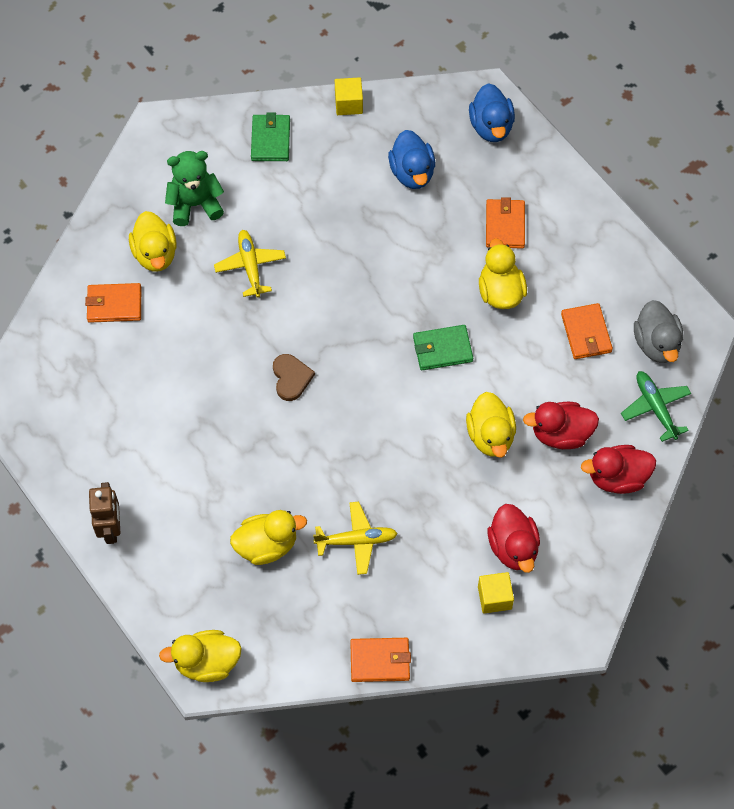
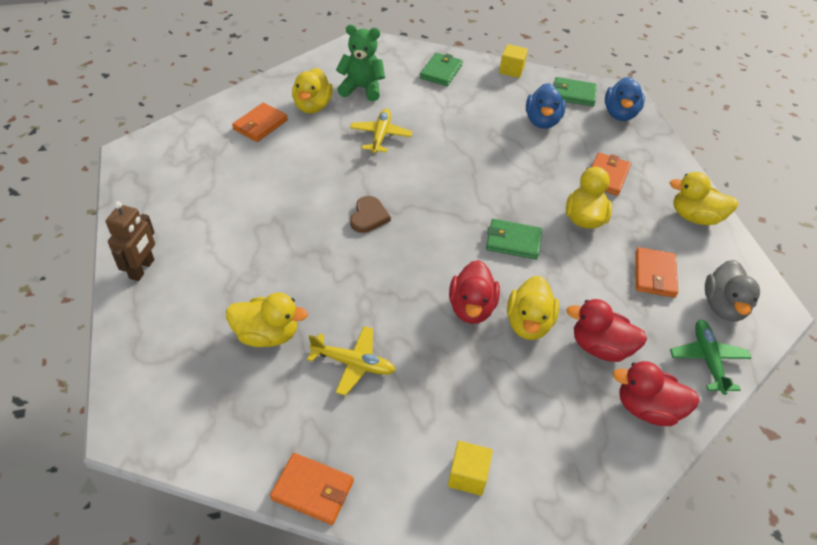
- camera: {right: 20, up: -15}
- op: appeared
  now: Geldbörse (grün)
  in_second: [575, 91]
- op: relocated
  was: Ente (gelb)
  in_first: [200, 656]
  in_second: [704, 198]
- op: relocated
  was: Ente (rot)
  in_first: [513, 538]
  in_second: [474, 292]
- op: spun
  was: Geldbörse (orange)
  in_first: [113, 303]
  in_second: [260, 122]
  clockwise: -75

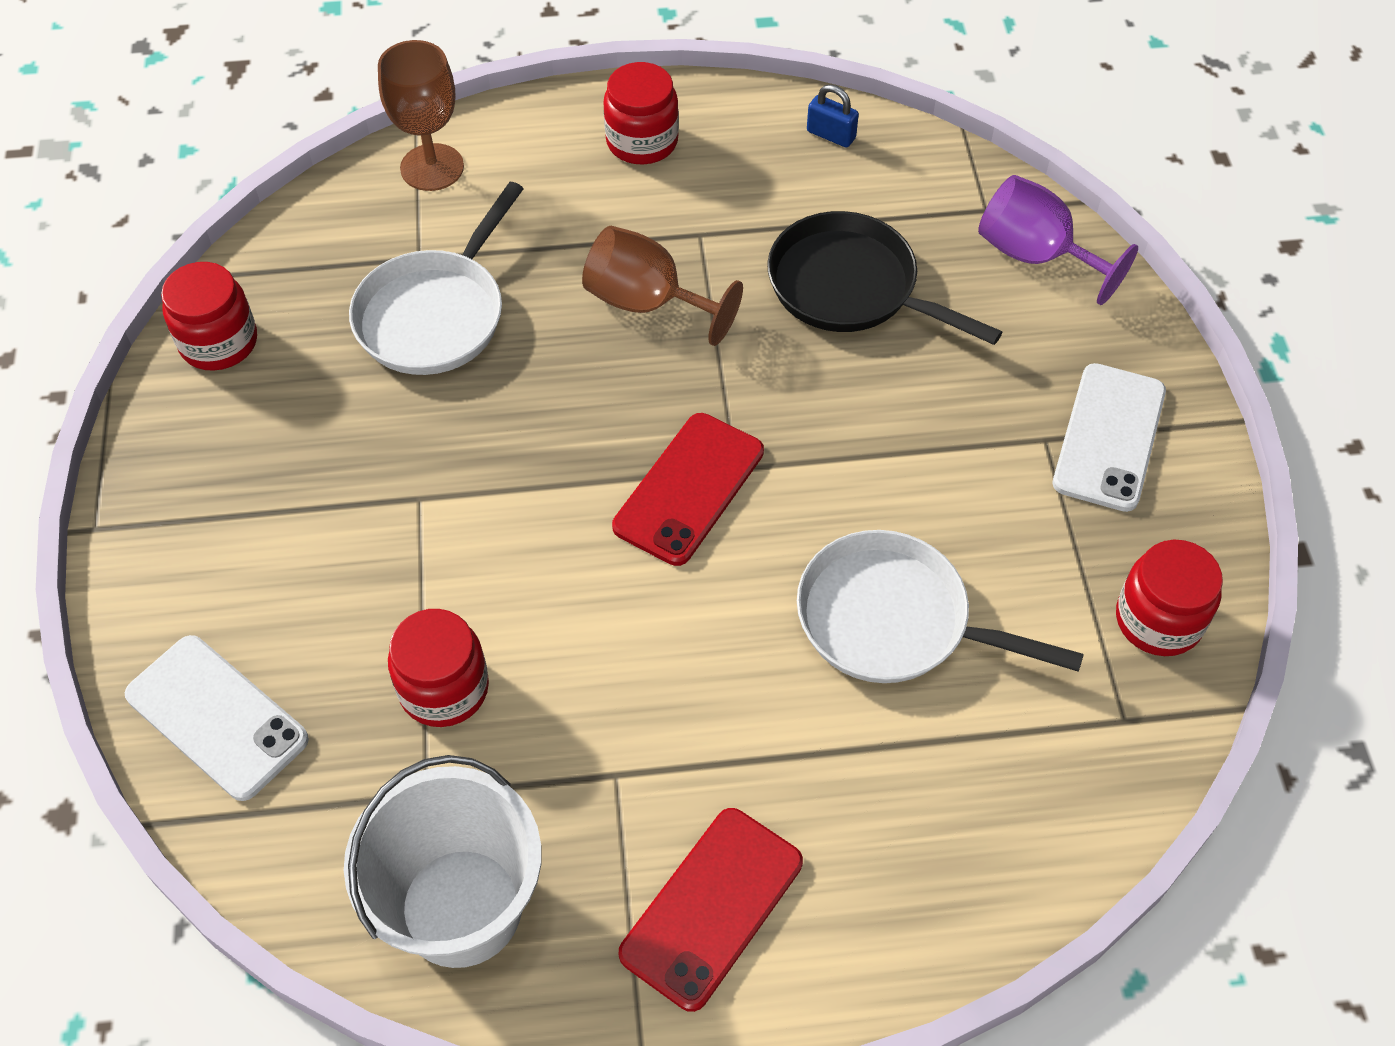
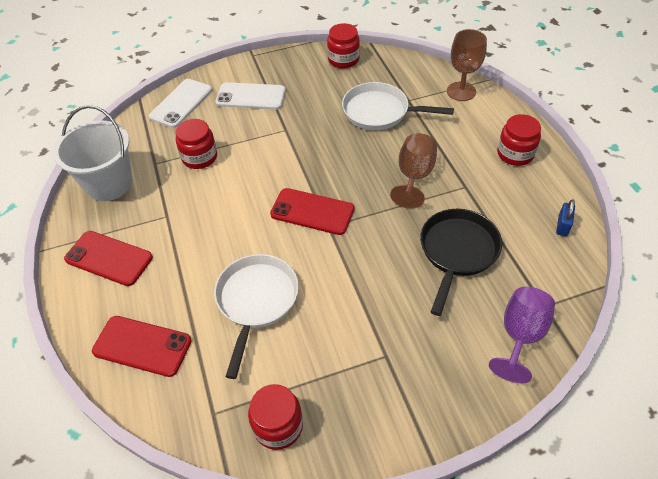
- camera: {right: 80, up: -5}
- op: appeared
  now: Handy (rot)
  in_second: [142, 346]
- op: relocated
  was: Handy (weiß)
  in_first: [1109, 437]
  in_second: [250, 96]

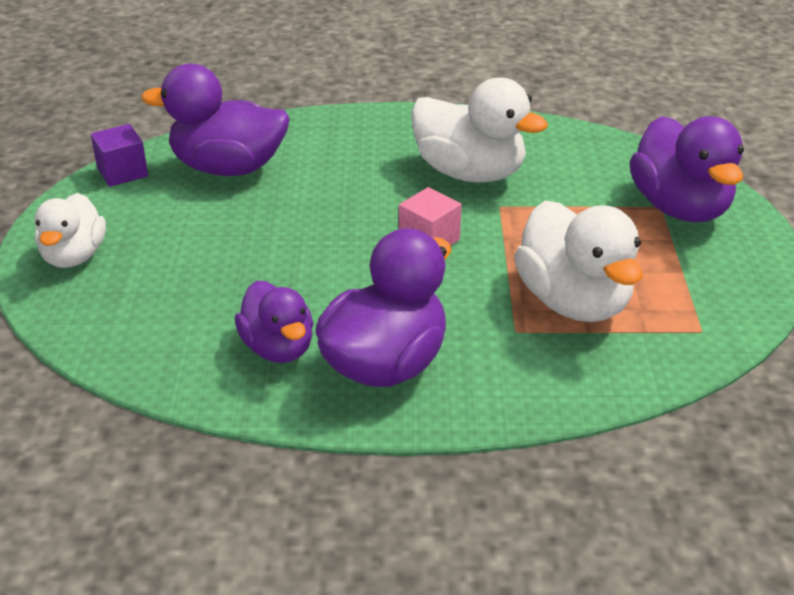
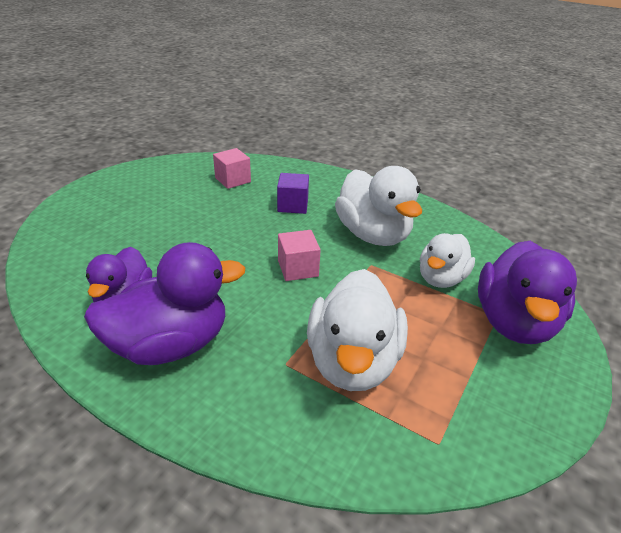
- camera: {right: 30, up: 0}
- op: relocated
  was: Ente (weiß)
  in_first: [70, 230]
  in_second: [447, 260]
- op: relocated
  was: Kubus (lila)
  in_first: [119, 155]
  in_second: [293, 193]
- op: exchanged
  was: Ente (lila)
  now: Kubus (rosa)
  in_first: [215, 120]
  in_second: [232, 168]

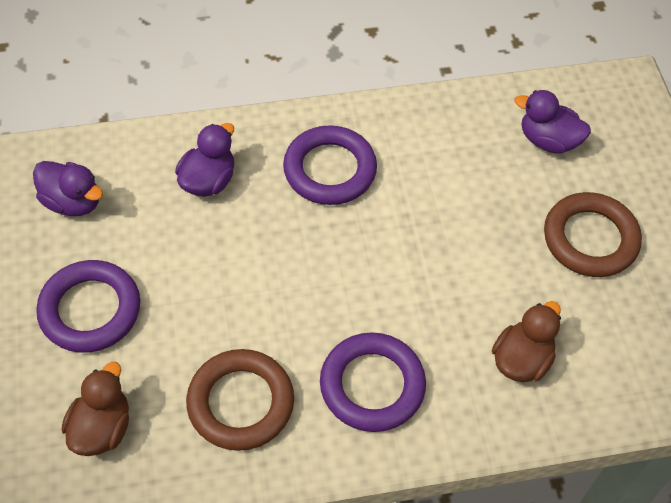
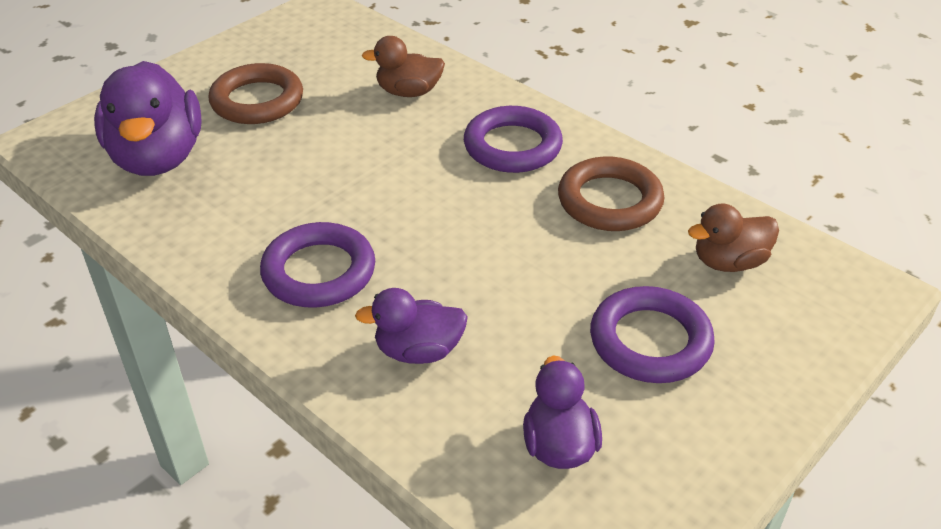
- camera: {right: -125, up: -15}
- op: size
  was: Ente (lila)
  in_first: [553, 122]
  in_second: [148, 118]
  ratio: 1.79

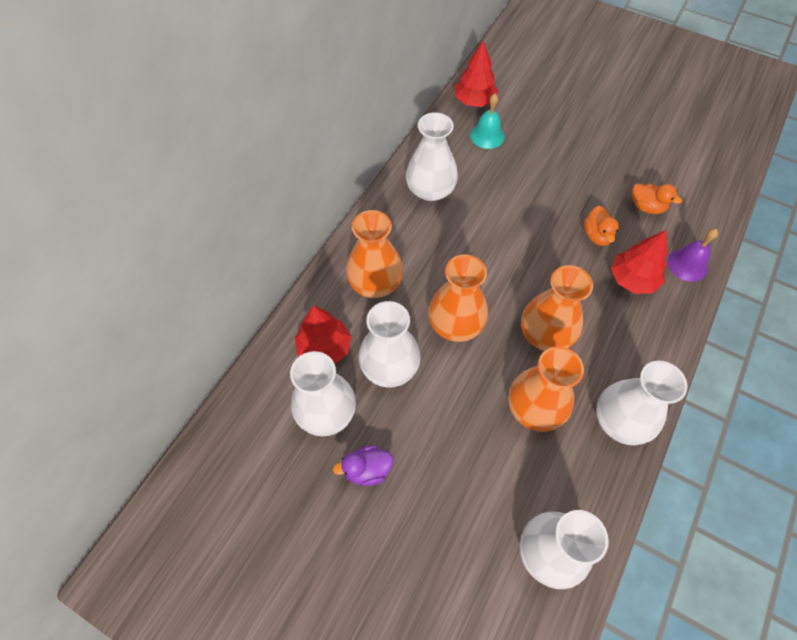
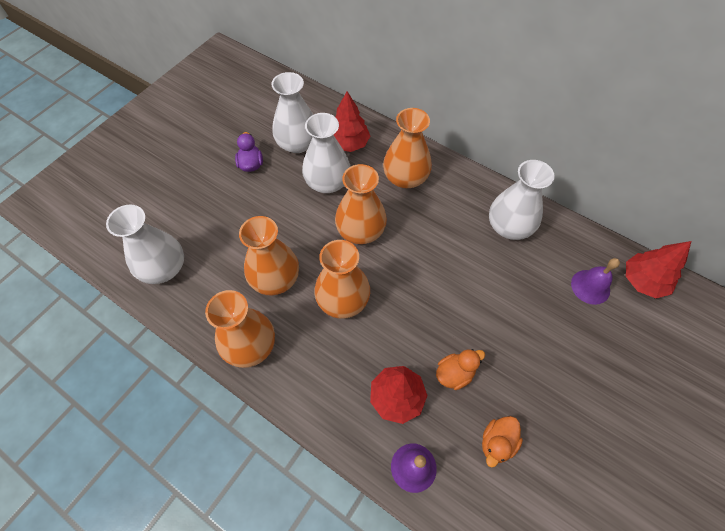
- camera: {right: 95, up: 0}
- op: colour
  was: Glocke (türkis)
  now: Glocke (lila)
  in_first: [487, 121]
  in_second: [595, 281]
- op: colour
  was: Vase (weiß)
  now: Vase (orange)
  in_first: [641, 403]
  in_second: [240, 329]
- op: spun
  was: Ente (orange)
  in_first: [601, 226]
  in_second: [460, 369]
  clockwise: 150

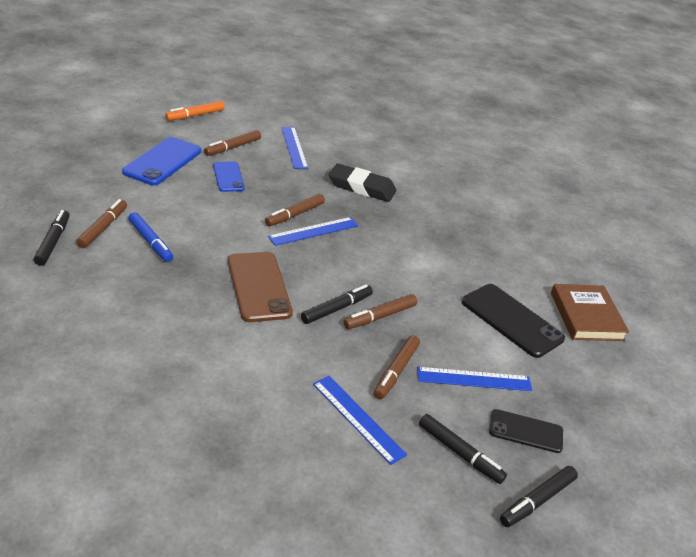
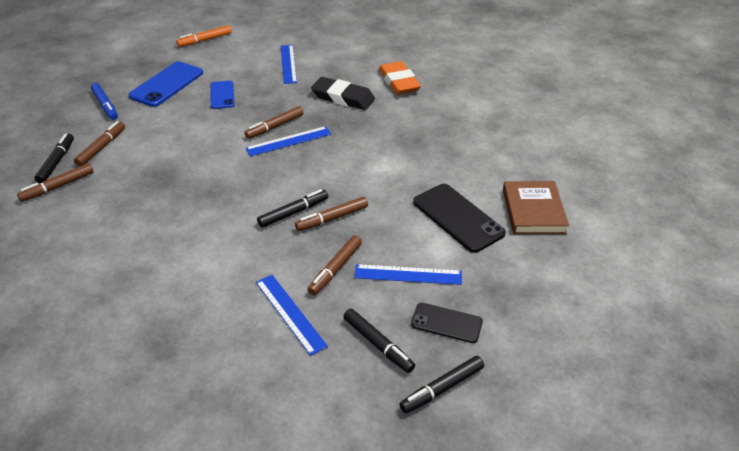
- camera: {right: 10, up: 5}
- op: missing
  was: Handy (braun)
  in_first: [260, 287]
- op: appeared
  now: Radiergummi (orange)
  in_second: [400, 78]
- op: relocated
  was: Filzstift (blau)
  in_first: [150, 237]
  in_second: [104, 101]
- op: relocated
  was: Filzstift (braun)
  in_first: [232, 143]
  in_second: [55, 182]

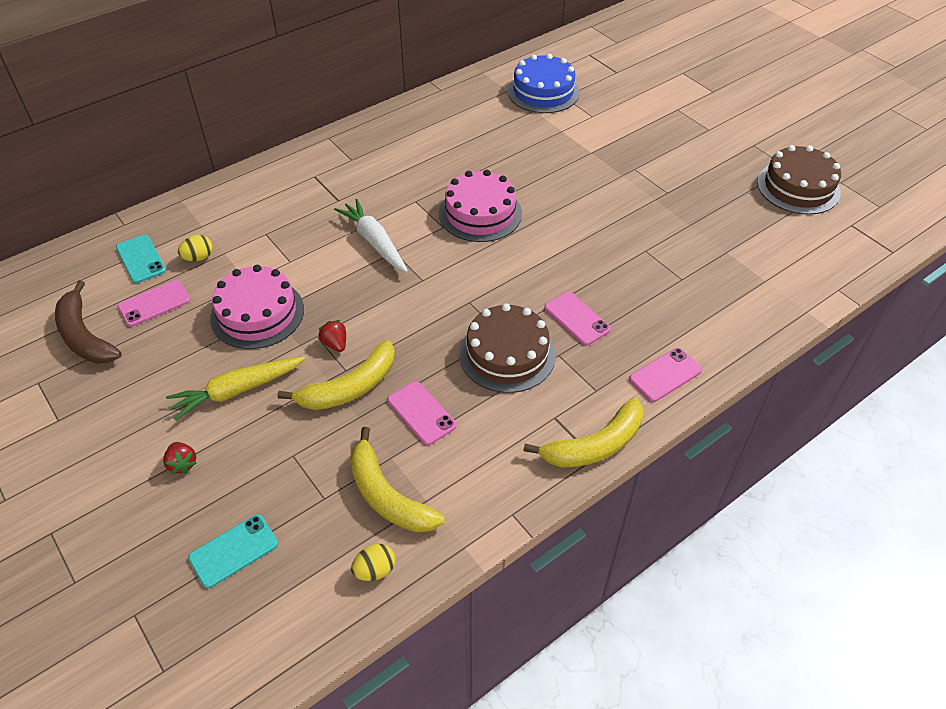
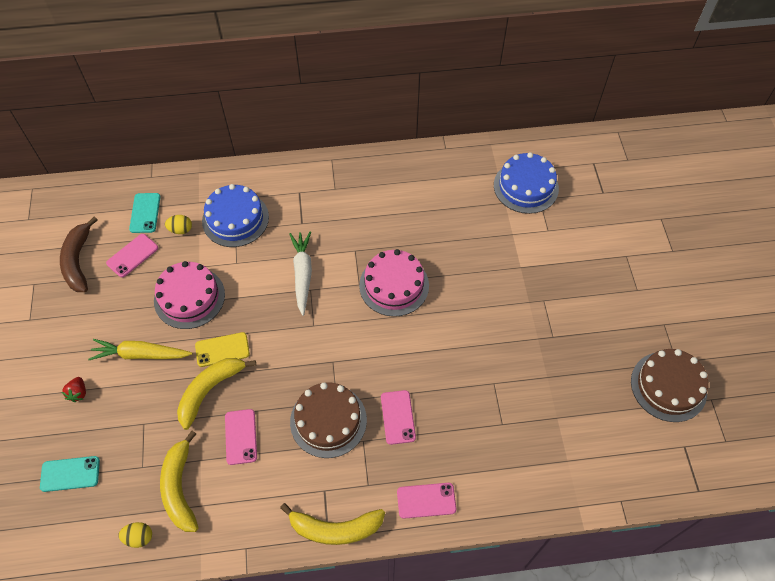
- camera: {right: 30, up: 10}
- op: appeared
  now: Kuchen (blau)
  in_second: [235, 215]
- op: exchanged
  was: Erdbeere (rot)
  now: Handy (gelb)
  in_first: [332, 336]
  in_second: [222, 349]
- op: spun
  was: Handy (rosa)
  in_first: [154, 303]
  in_second: [132, 255]
  clockwise: -45
- op: spun
  was: Banane (gelb)
  in_first: [336, 375]
  in_second: [216, 394]
  clockwise: 135

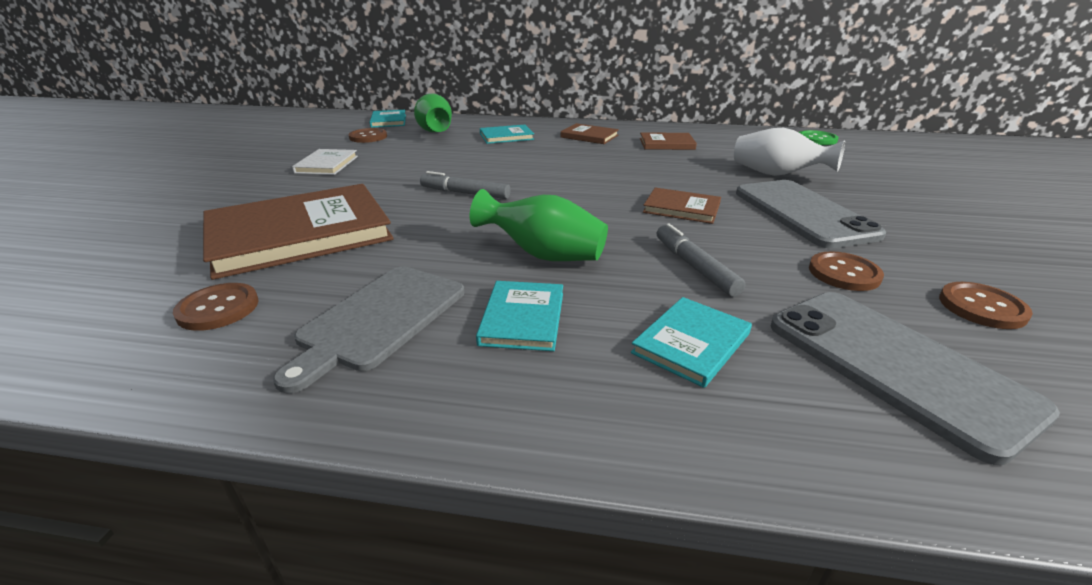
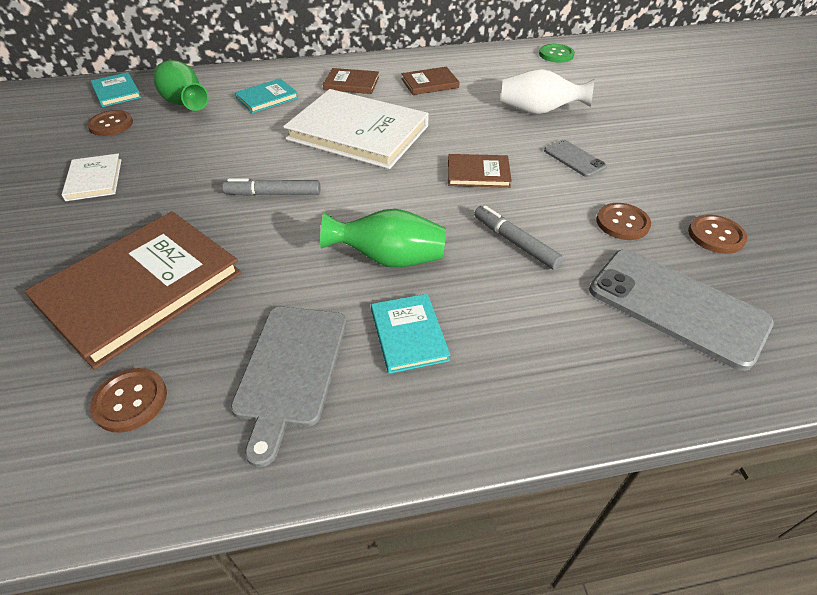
- camera: {right: -20, up: 15}
- op: missing
  was: Buch (türkis)
  in_first: [691, 342]
- op: appeared
  now: Buch (weiß)
  in_second: [356, 129]
- op: size
  was: Handy (grau)
  in_first: [811, 214]
  in_second: [575, 158]
  ratio: 0.5

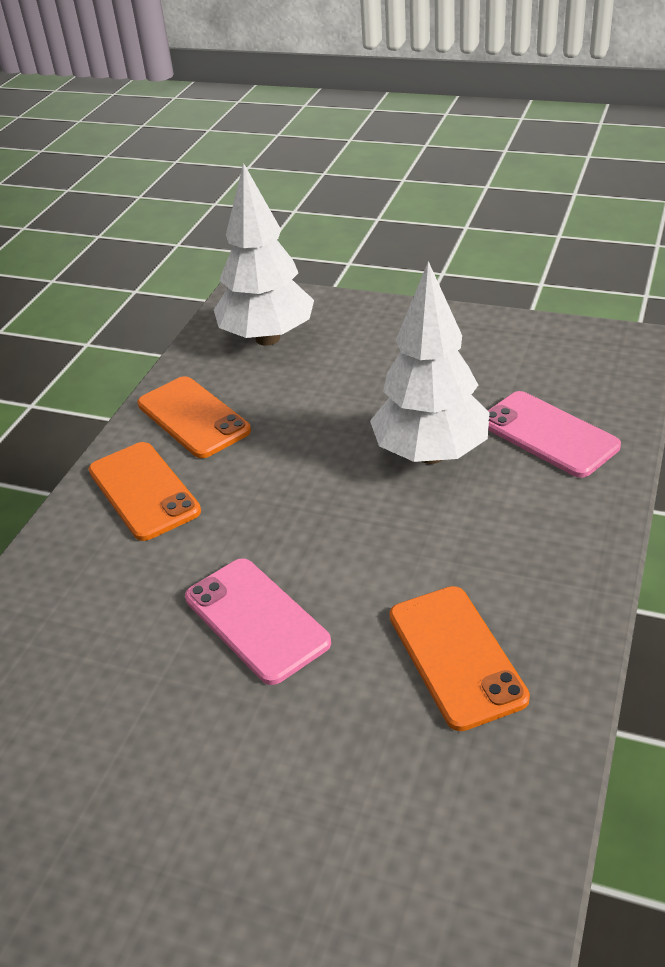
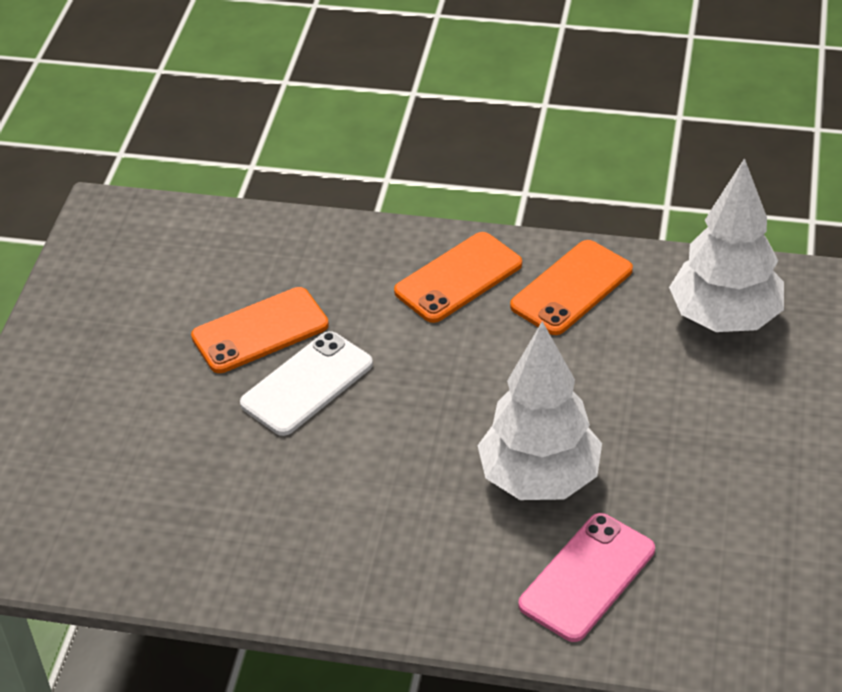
- camera: {right: 80, up: 5}
- op: relocated
  was: Handy (orange)
  in_first: [459, 658]
  in_second: [260, 330]
- op: colour
  was: Handy (rosa)
  now: Handy (weiß)
  in_first: [258, 621]
  in_second: [306, 383]

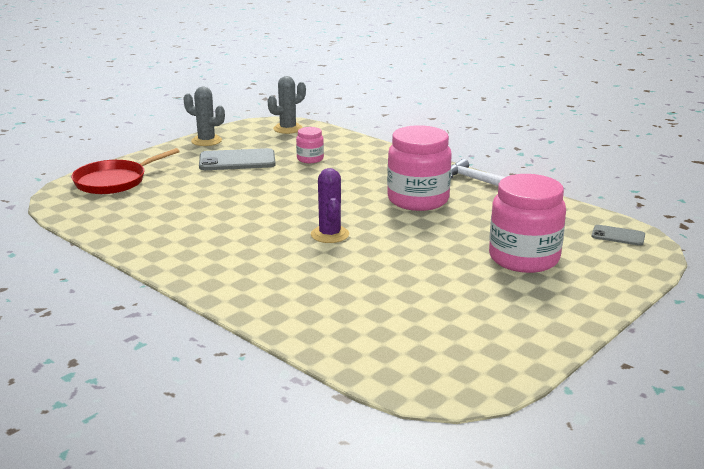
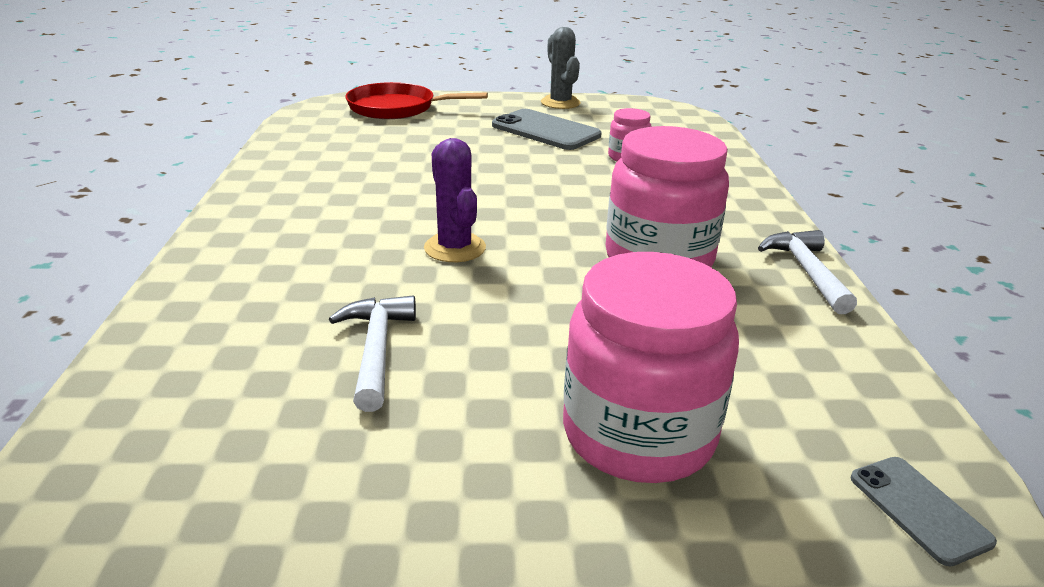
- camera: {right: 45, up: 5}
- op: missing
  was: Kaktus (grau)
  in_first: [287, 105]
- op: appeared
  now: Hammer (weiß)
  in_second: [372, 354]
- op: spun
  was: Kaktus (lila)
  in_first: [330, 205]
  in_second: [455, 200]
  clockwise: -60

